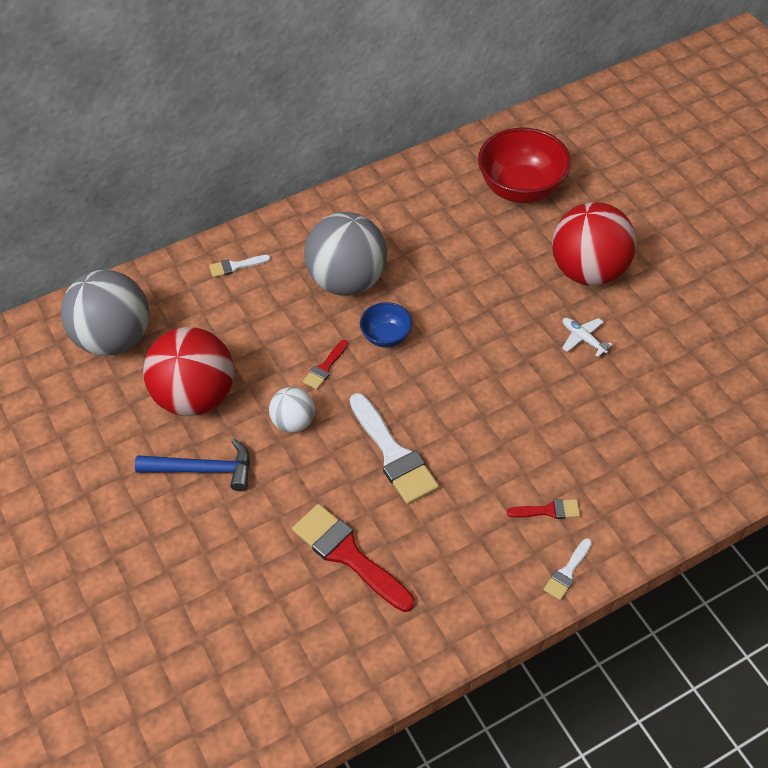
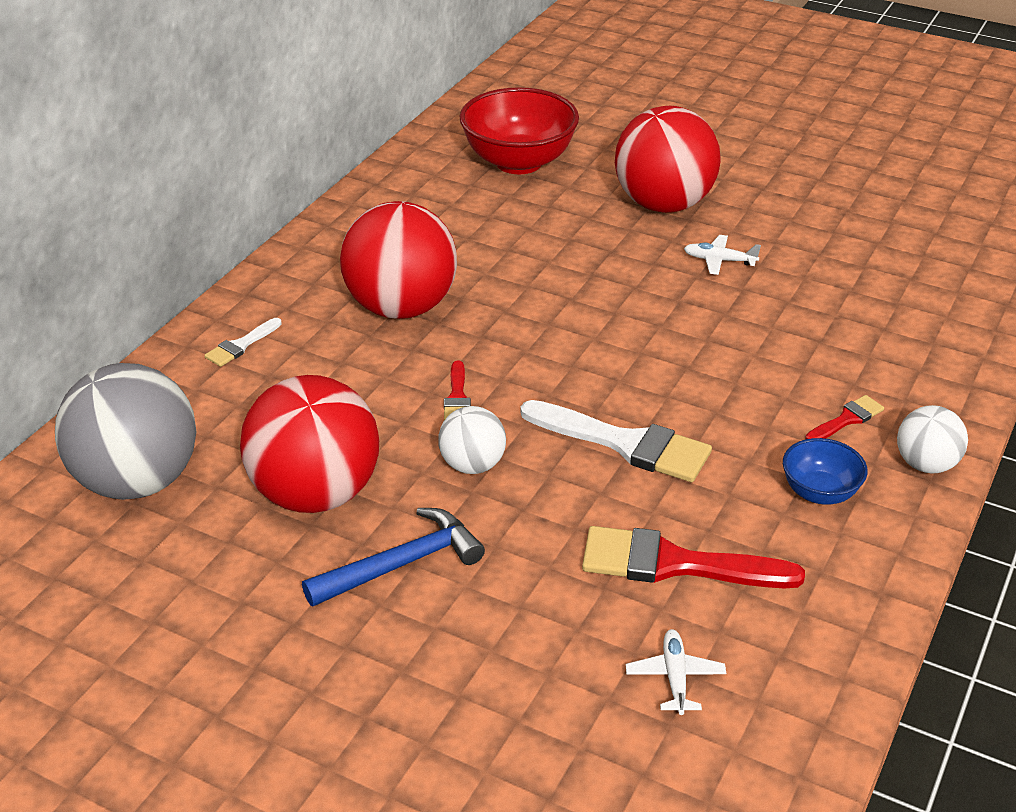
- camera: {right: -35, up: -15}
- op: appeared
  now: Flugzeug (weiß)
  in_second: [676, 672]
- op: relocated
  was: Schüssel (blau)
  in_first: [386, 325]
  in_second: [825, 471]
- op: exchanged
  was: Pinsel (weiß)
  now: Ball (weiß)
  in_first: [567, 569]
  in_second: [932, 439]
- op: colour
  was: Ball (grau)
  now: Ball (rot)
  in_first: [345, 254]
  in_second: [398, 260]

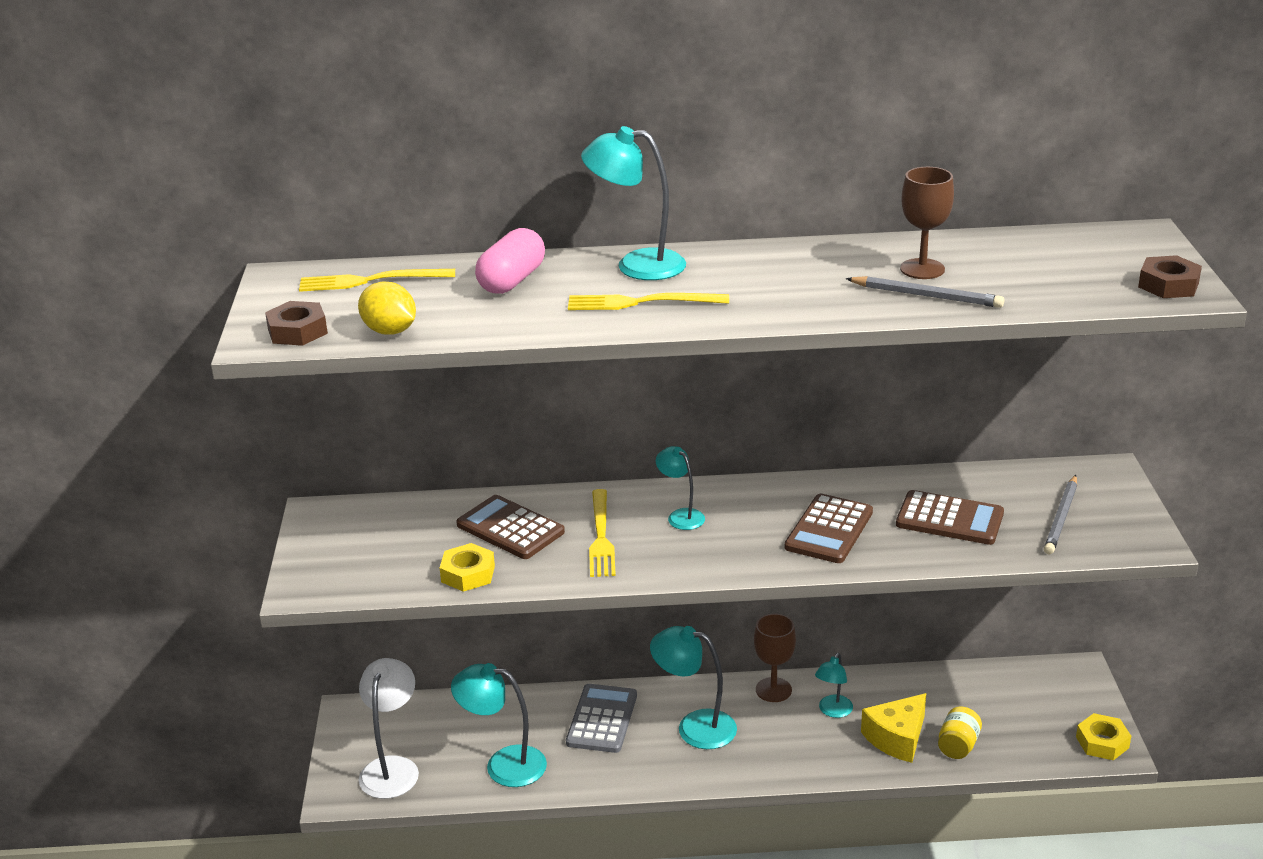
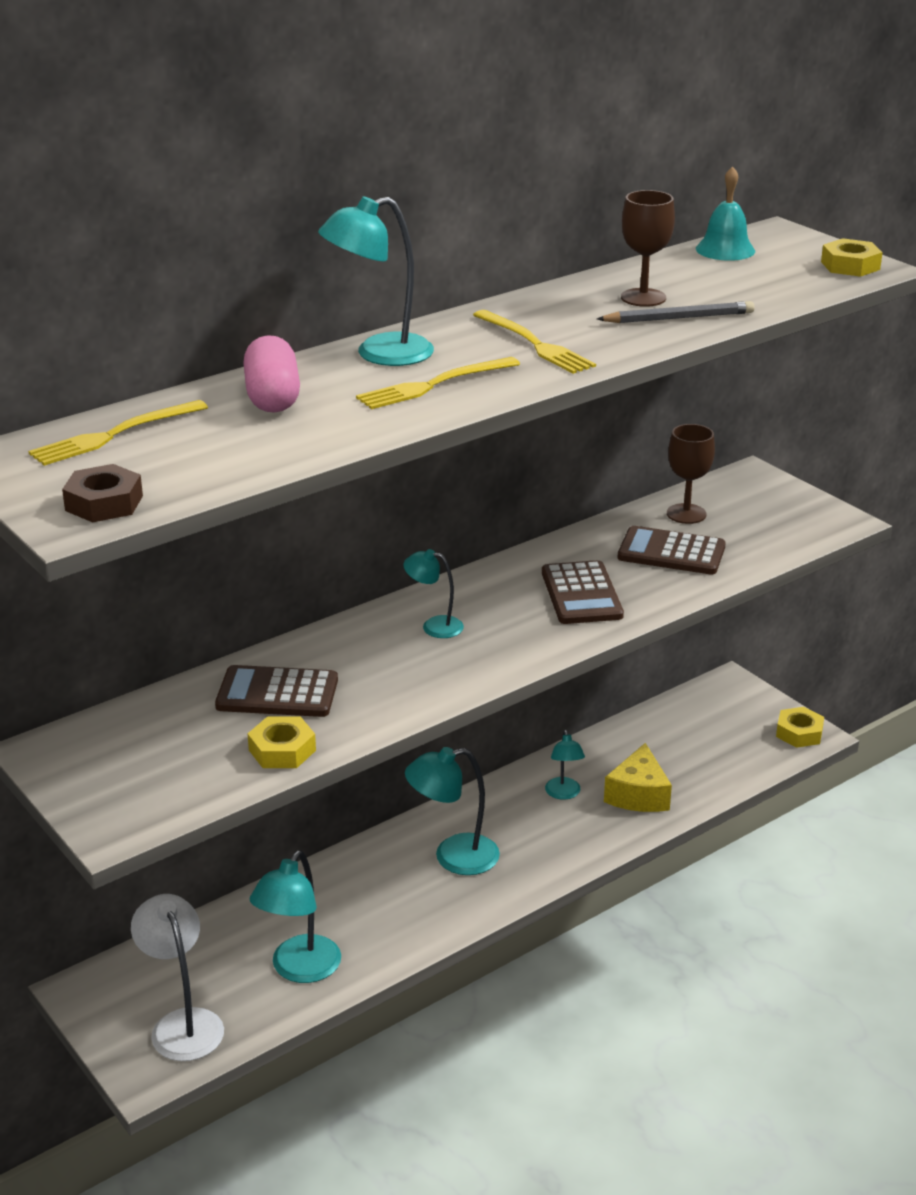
- camera: {right: -35, up: 0}
- op: missing
  was: Zitrone (gelb)
  in_first: [387, 308]
- op: missing
  was: Taschenrechner (grau)
  in_first: [601, 718]
- op: missing
  was: Einmachglas (gelb)
  in_first: [960, 732]
- op: missing
  was: Bleistift (grau)
  in_first: [1060, 514]
- op: appeared
  now: Glocke (türkis)
  in_second: [725, 213]
- op: relocated
  was: Gabel (gelb)
  in_first: [602, 533]
  in_second: [534, 342]
- op: relocated
  was: Kelch (braun)
  in_first: [775, 658]
  in_second: [691, 474]
- op: colour
  was: Sechskantmutter (braun)
  now: Sechskantmutter (gelb)
  in_first: [1170, 276]
  in_second: [852, 257]
- op: spun
  was: Lampe (türkis)
  in_first: [499, 725]
  in_second: [295, 917]
  clockwise: -45
- op: spun
  was: Taschenrechner (braun)
  in_first: [950, 517]
  in_second: [671, 550]
  clockwise: -150

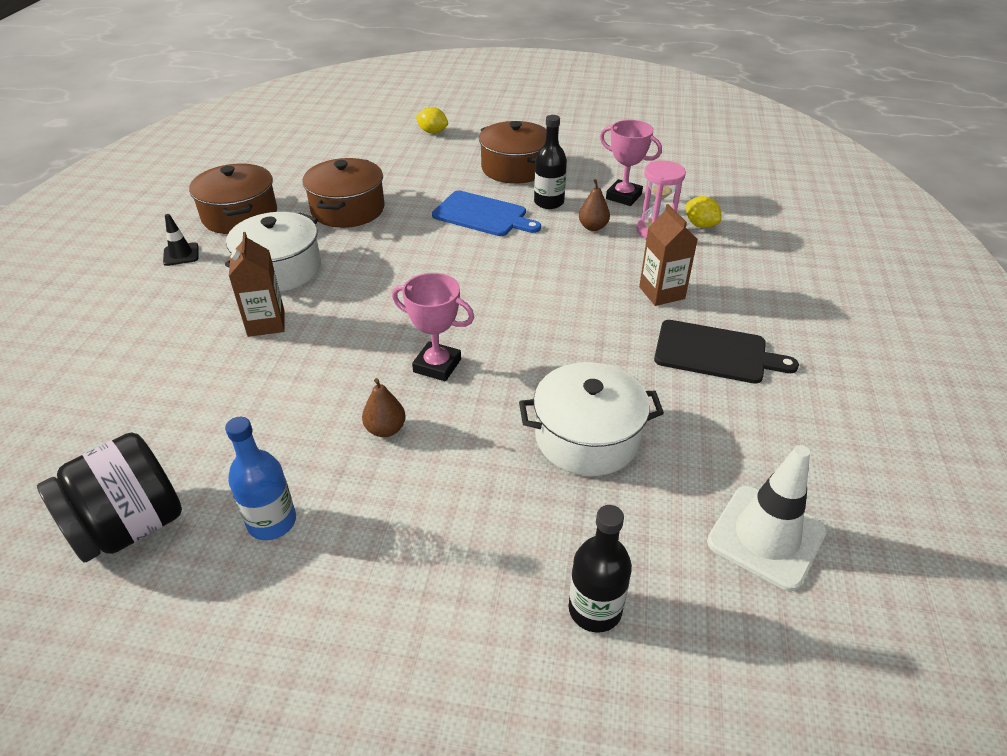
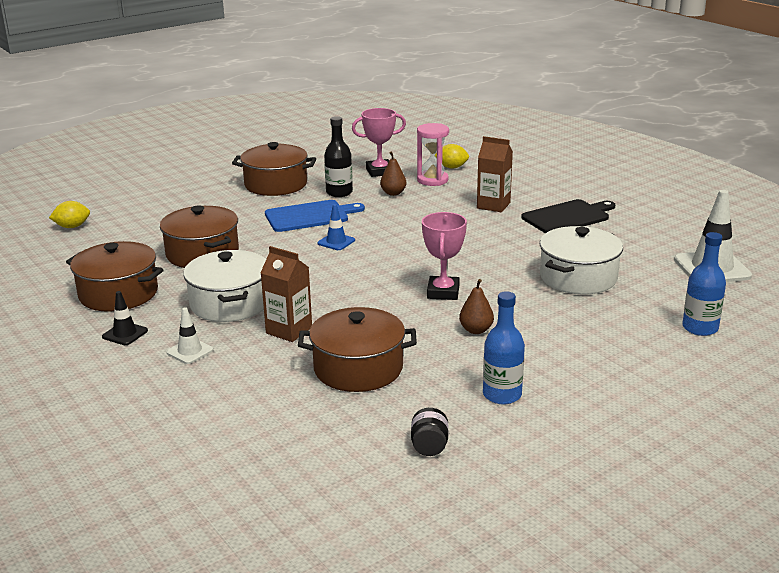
- camera: {right: -45, up: -15}
- op: appeared
  now: Leitkegel (weiß)
  in_second: [189, 336]
- op: appeared
  now: Kochtopf (braun)
  in_second: [357, 349]
- op: appeared
  now: Leitkegel (blau)
  in_second: [336, 227]
- op: relocated
  was: Zitrone (gelb)
  in_first: [432, 120]
  in_second: [69, 214]
- op: colour
  was: Flasche (schwarz)
  now: Flasche (blau)
  in_first: [600, 569]
  in_second: [704, 284]
- op: spun
  was: Pokal (rosa)
  in_first: [433, 327]
  in_second: [444, 256]
  clockwise: -60
- op: size
  was: Einmachglas (schwarz)
  in_first: [109, 497]
  in_second: [430, 432]
  ratio: 0.45

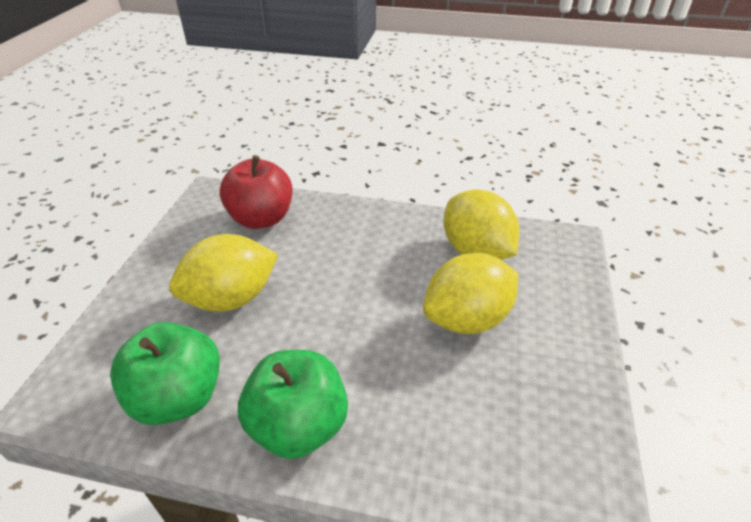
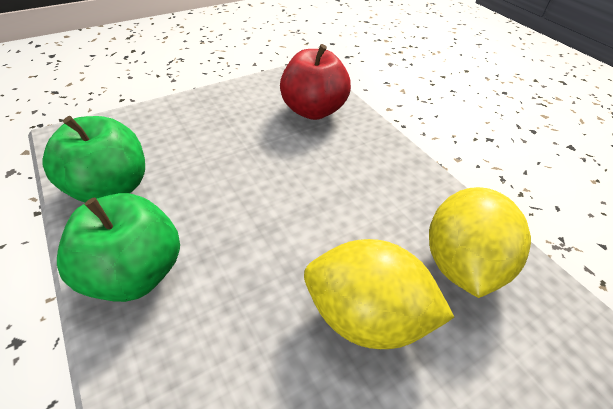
- camera: {right: 45, up: 5}
- op: missing
  was: Zitrone (gelb)
  in_first: [223, 273]

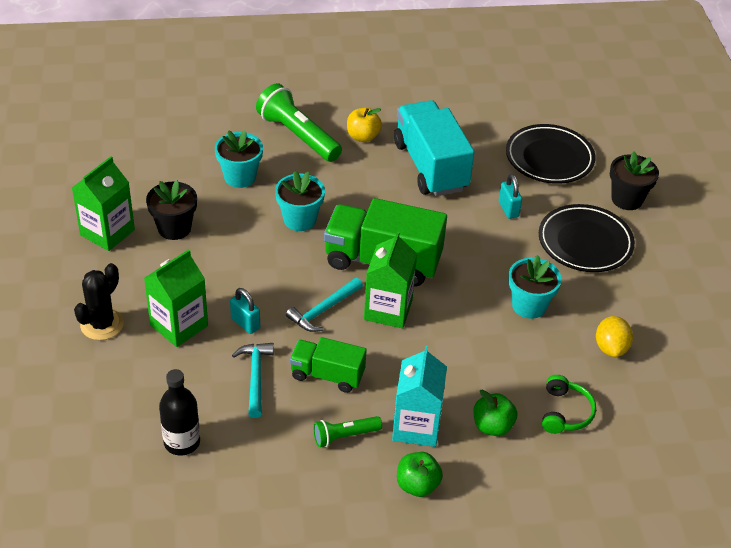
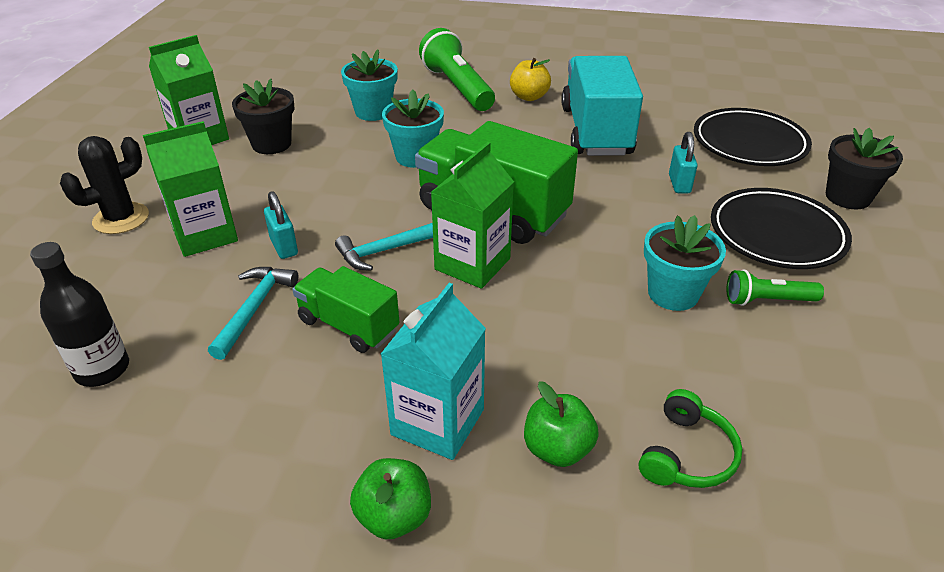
- camera: {right: 20, up: -5}
- op: missing
  was: Zitrone (gelb)
  in_first: [614, 336]
- op: relocated
  was: Taschenlampe (grün)
  in_first: [347, 431]
  in_second: [775, 287]

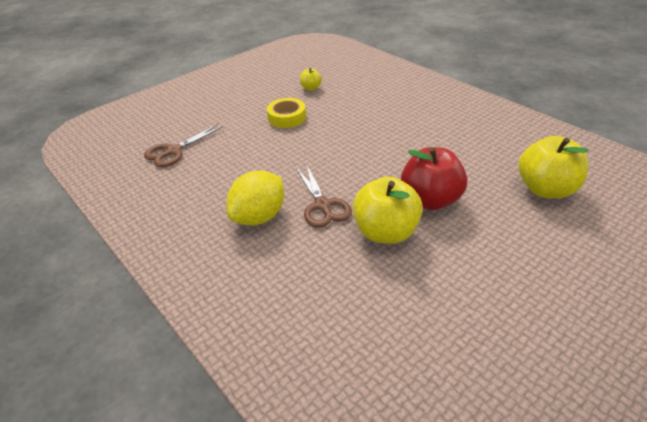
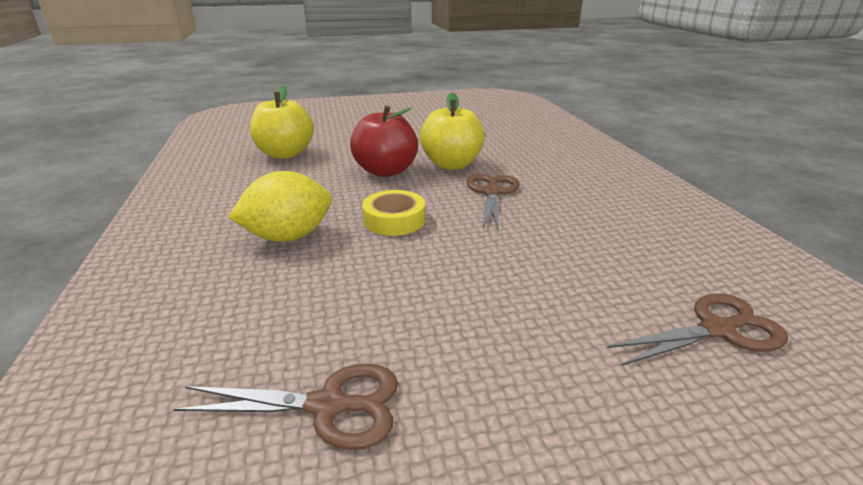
- camera: {right: -155, up: -10}
- op: relocated
  was: Zitrone (gelb)
  in_first: [255, 198]
  in_second: [280, 206]
- op: relocated
  was: Klebeband (gelb)
  in_first: [286, 113]
  in_second: [393, 213]
- op: exchanged
  was: Apfel (gelb)
  now: Schere (braun)
  in_first: [311, 79]
  in_second: [285, 407]

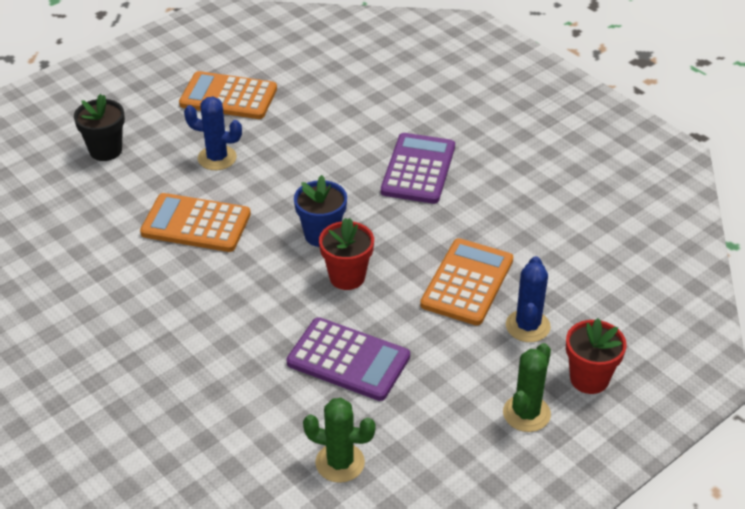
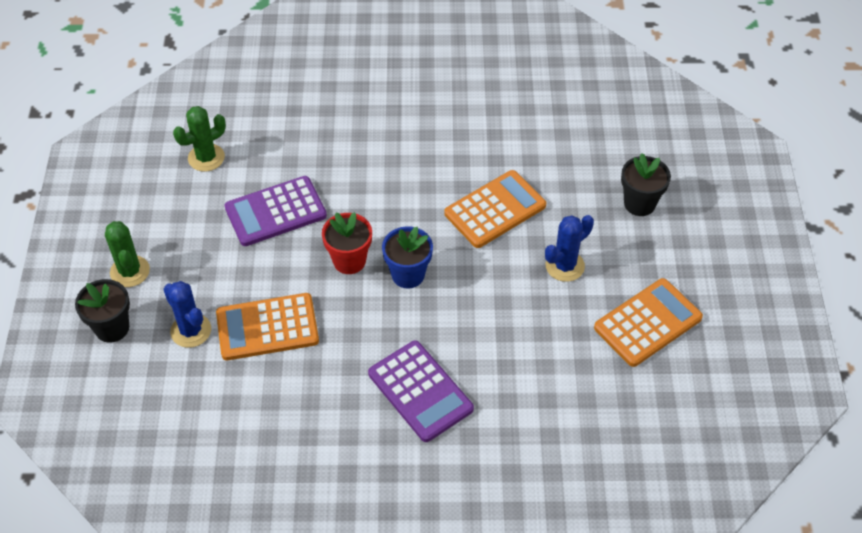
- camera: {right: 130, up: 10}
- op: colour
  was: Blumentopf (rot)
  now: Blumentopf (schwarz)
  in_first: [596, 356]
  in_second: [102, 311]
- op: spun
  was: Taschenrechner (orange)
  in_first: [466, 281]
  in_second: [267, 326]
  clockwise: 105

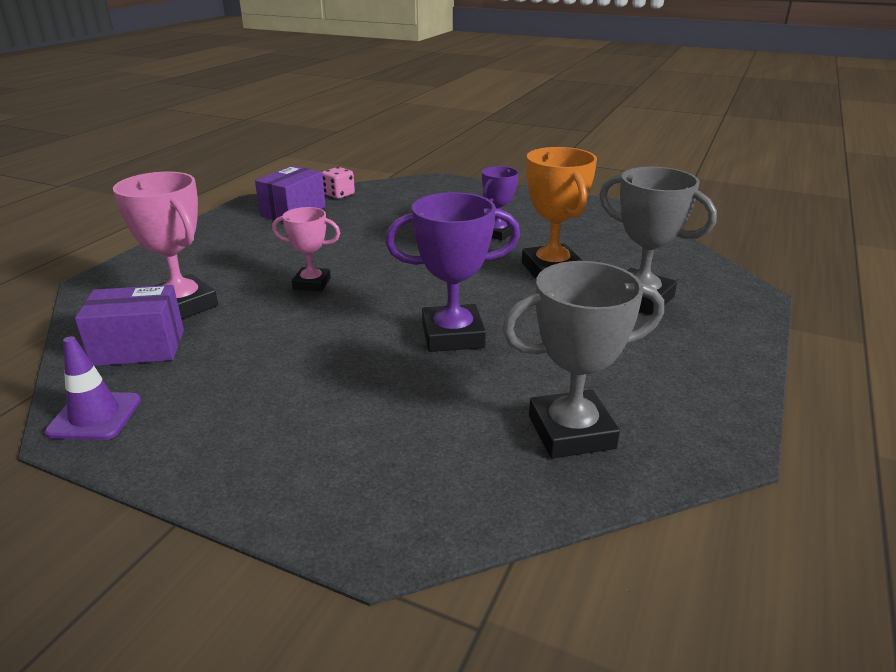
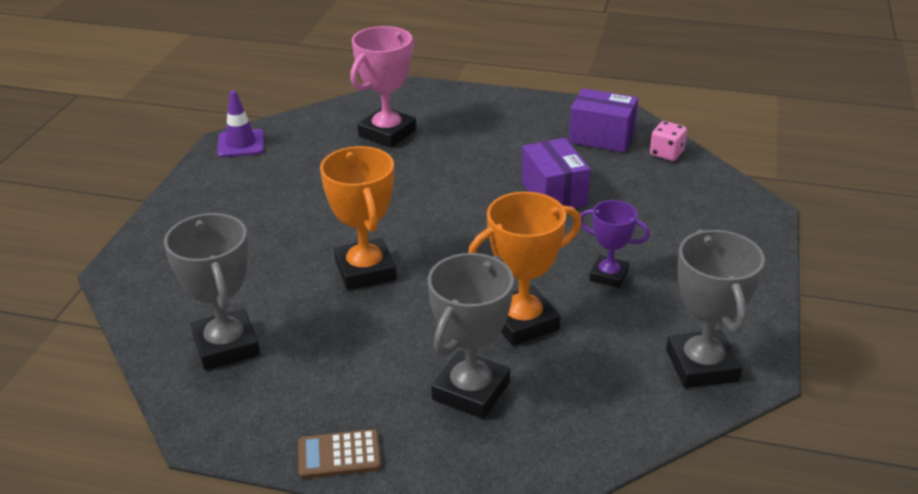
- camera: {right: 80, up: 5}
- op: missing
  was: Pokal (rosa)
  in_first: [306, 249]
- op: appeared
  now: Taschenrechner (braun)
  in_second: [339, 454]
- op: appeared
  now: Pokal (grau)
  in_second: [715, 308]
- op: relocated
  was: Schachtel (lila)
  in_first: [129, 325]
  in_second: [556, 173]
- op: colour
  was: Pokal (lila)
  now: Pokal (orange)
  in_first: [452, 272]
  in_second: [358, 218]

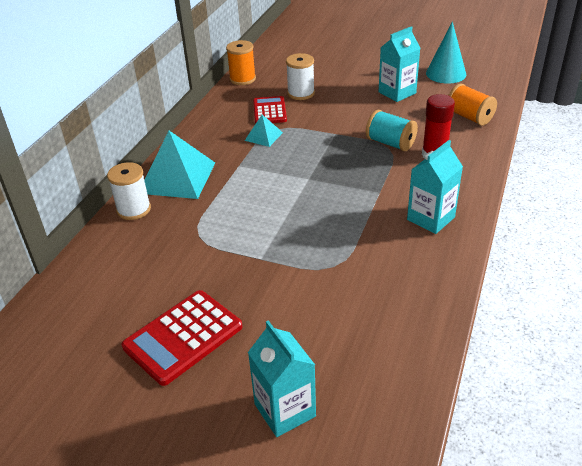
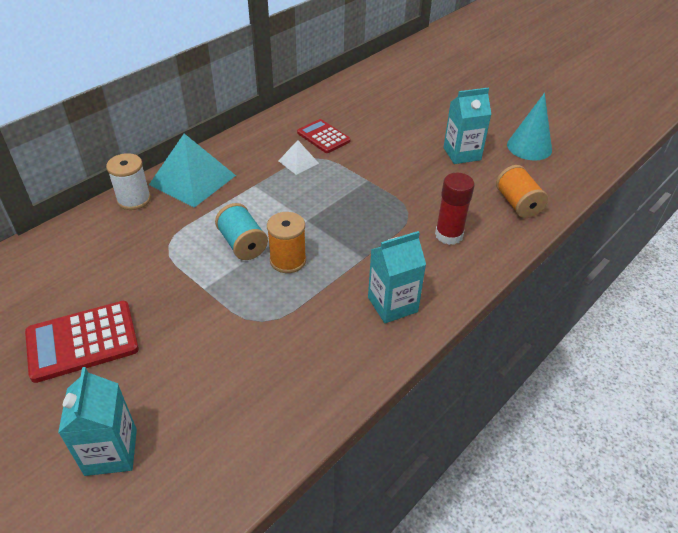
- camera: {right: 20, up: 5}
- op: missing
  was: Garnrolle (weiß)
  in_first: [300, 76]
- op: relocated
  was: Garnrolle (orange)
  in_first: [241, 62]
  in_second: [286, 242]
- op: relocated
  was: Garnrolle (türkis)
  in_first: [392, 130]
  in_second: [241, 231]
- op: colour
  was: Pyramide (türkis)
  now: Pyramide (weiß)
  in_first: [264, 131]
  in_second: [299, 157]
- op: spun
  was: Taschenrechner (rot)
  in_first: [270, 110]
  in_second: [324, 136]
  clockwise: -60

